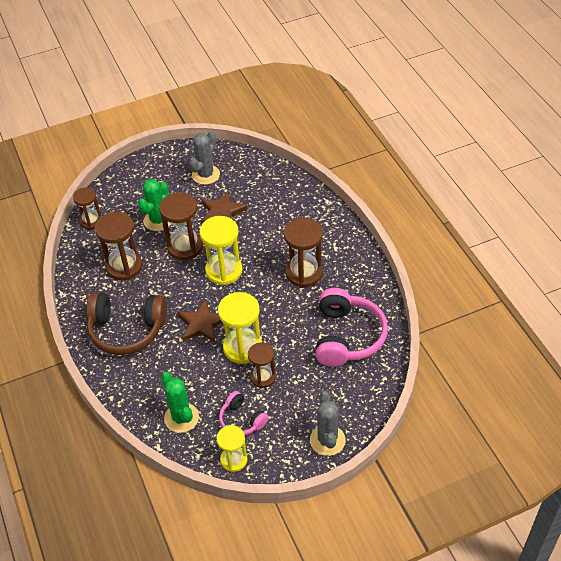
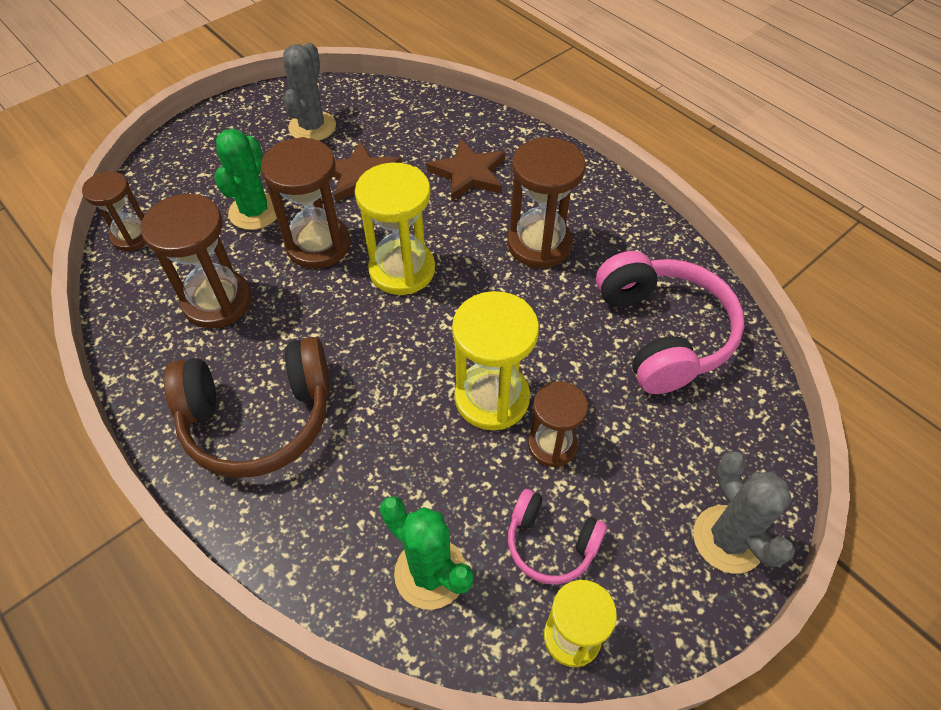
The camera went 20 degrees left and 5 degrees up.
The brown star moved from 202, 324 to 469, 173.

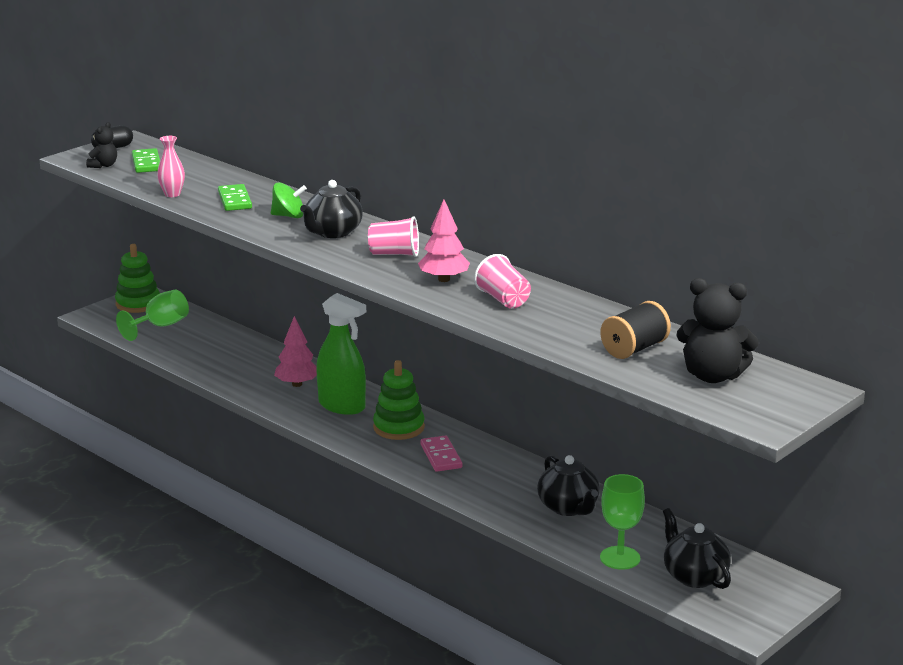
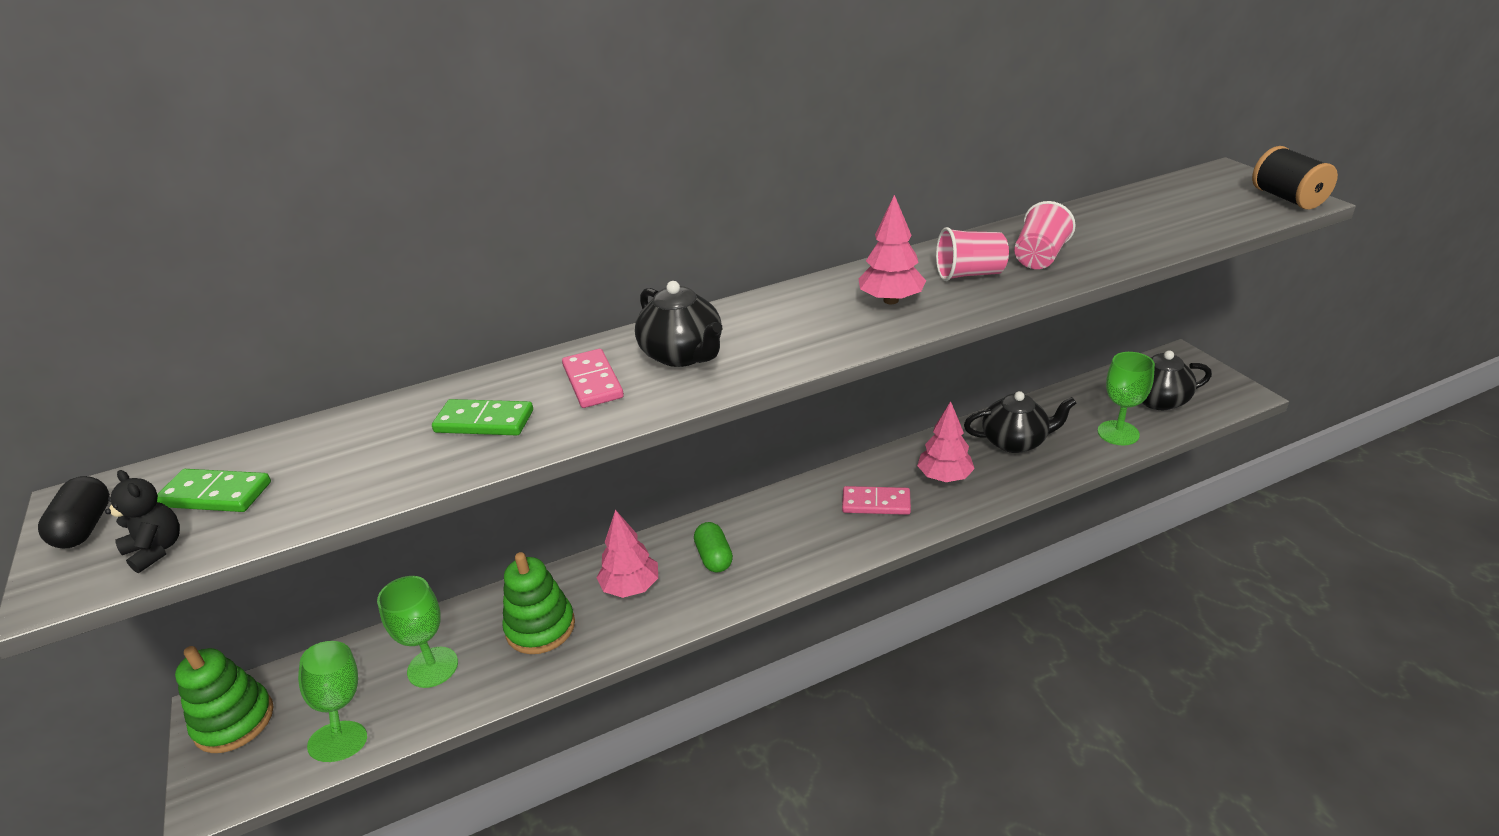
The camera went 65 degrees left and 10 degrees up.
The pink vase at 172, 194 disappeared.
The green spinning top at 288, 216 was replaced by the pink domino at 592, 382.
The pink cup moved from 394, 254 to 1039, 257.
The black teddy bear at 713, 376 disappeared.
The green spray bottle at 342, 406 was replaced by the green capsule at 714, 557.
The black spool moved from 634, 349 to 1287, 198.
The green stacking toy moved from 398, 427 to 540, 627.
The pink tree at 944, 477 appeared.
The green goblet at 433, 667 appeared.

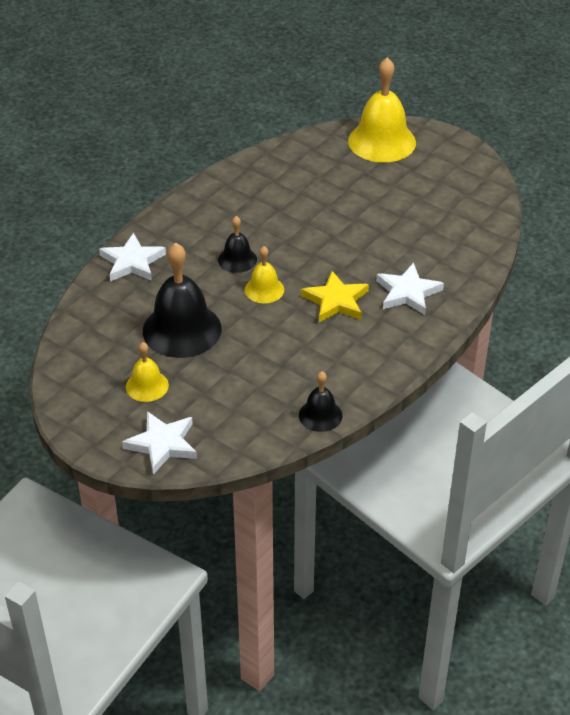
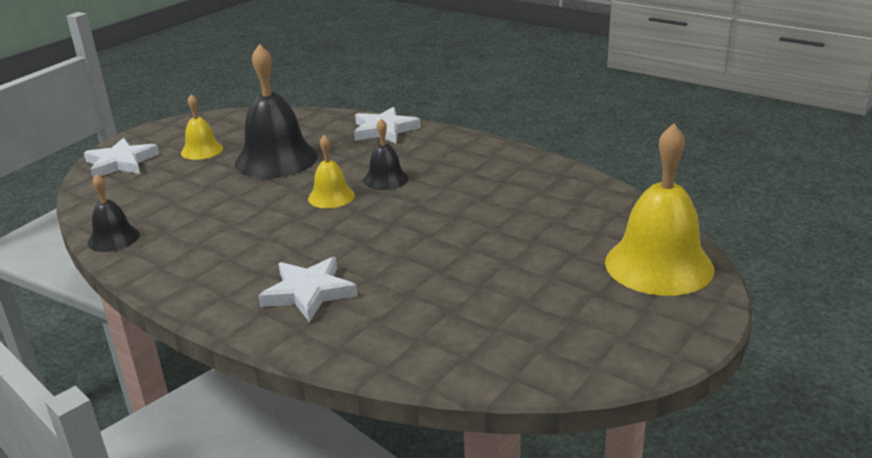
The camera went 90 degrees right and 15 degrees down.
The yellow star at 336, 301 disappeared.

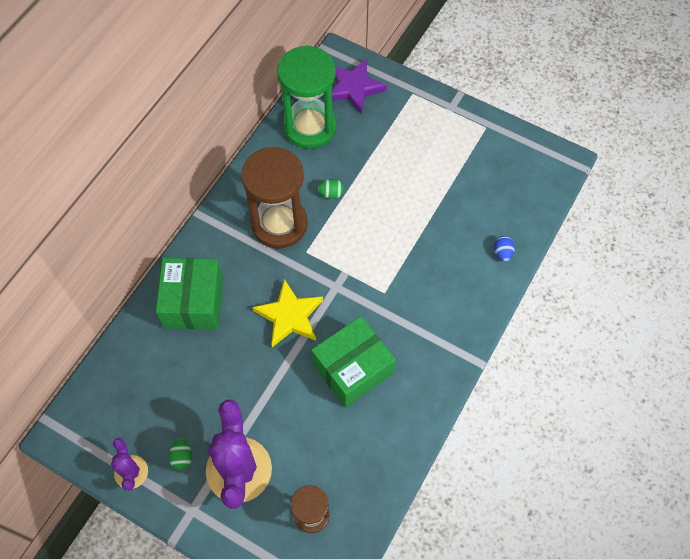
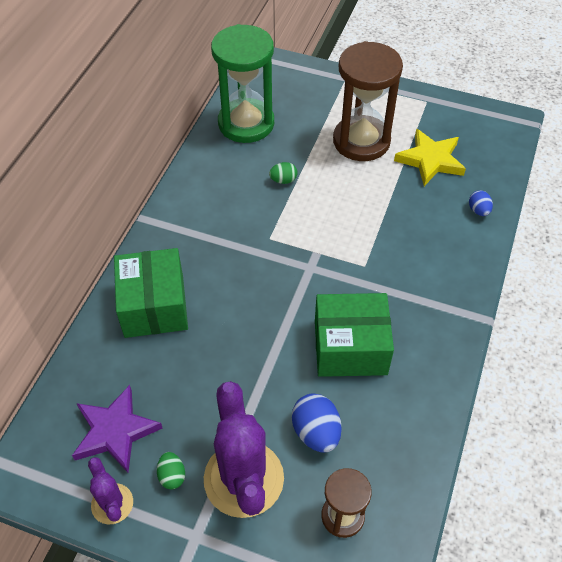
The camera went 10 degrees left and 10 degrees down.
The purple star moved from 354, 88 to 115, 431.
The brown hourglass moved from 279, 224 to 361, 141.
The yellow star moved from 289, 316 to 430, 160.
The green box at 353, 369 turned 45 degrees clockwise.
The blue egg at 316, 432 appeared.

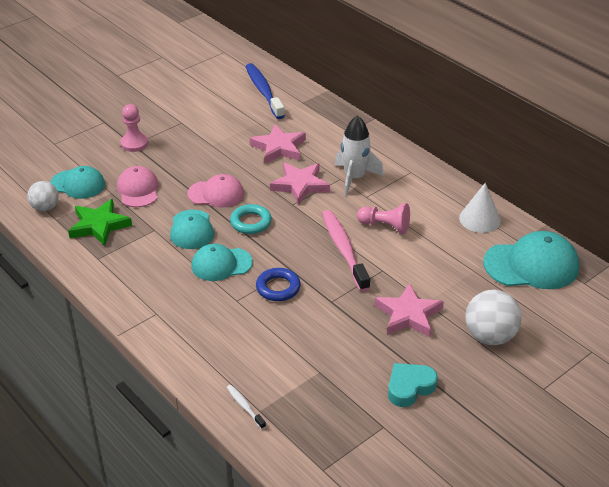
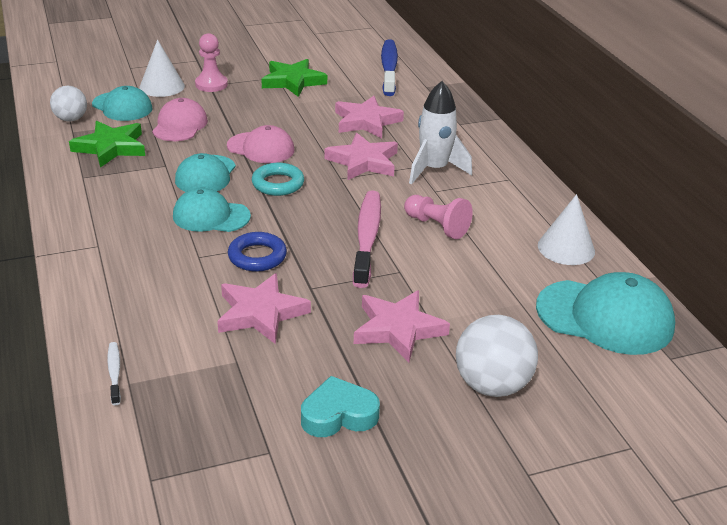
The camera went 20 degrees right and 5 degrees down.
The white cone at 162, 86 appeared.
The green star at 293, 81 appeared.
The pink star at 261, 313 appeared.

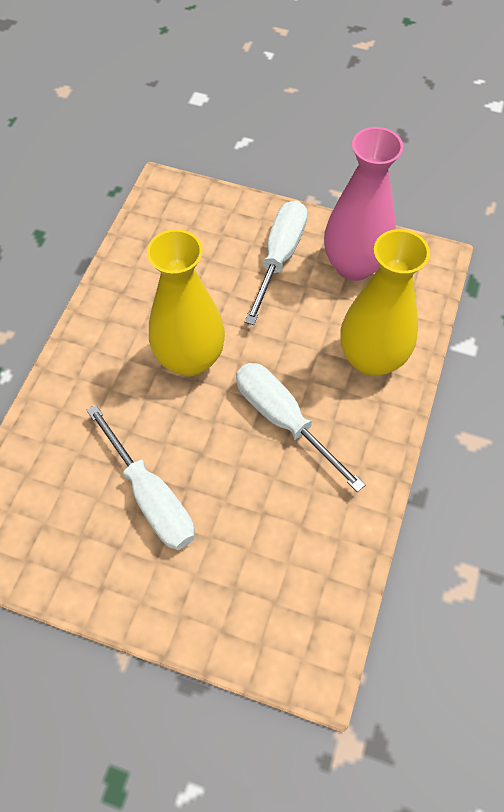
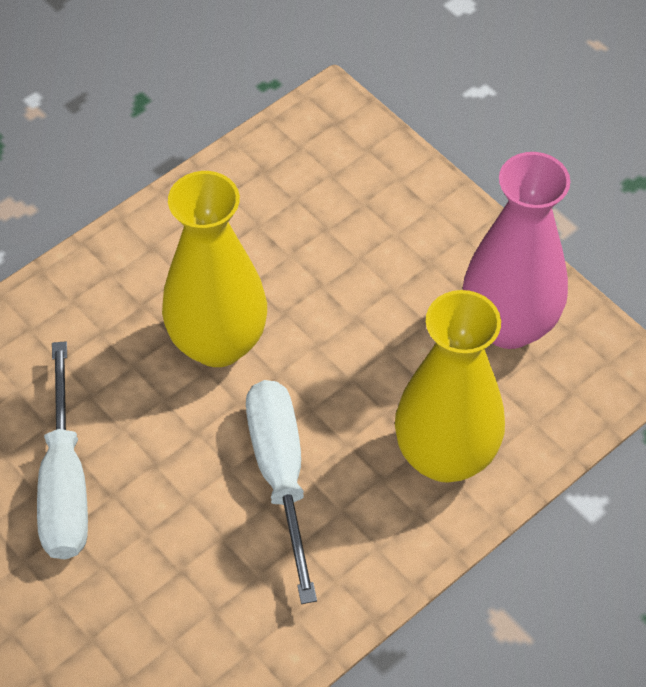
The camera went 30 degrees right and 5 degrees down.
The white screwdriver at 279, 257 disappeared.

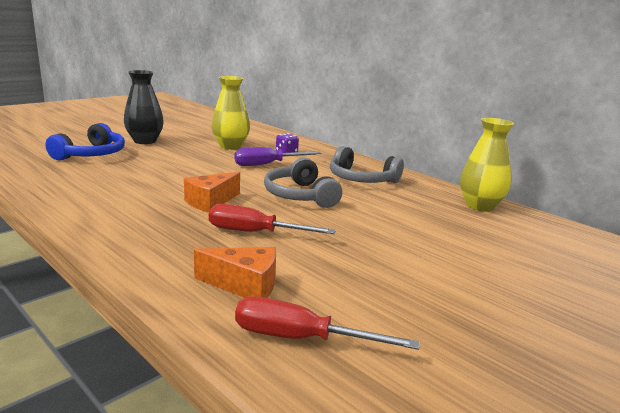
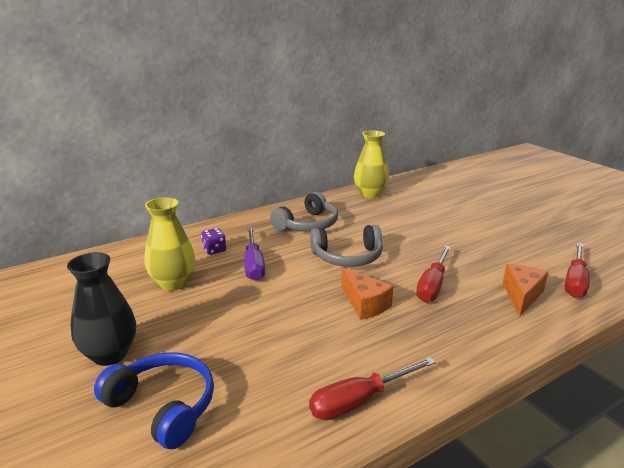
The camera went 75 degrees left and 5 degrees up.
The red screwdriver at 360, 401 appeared.

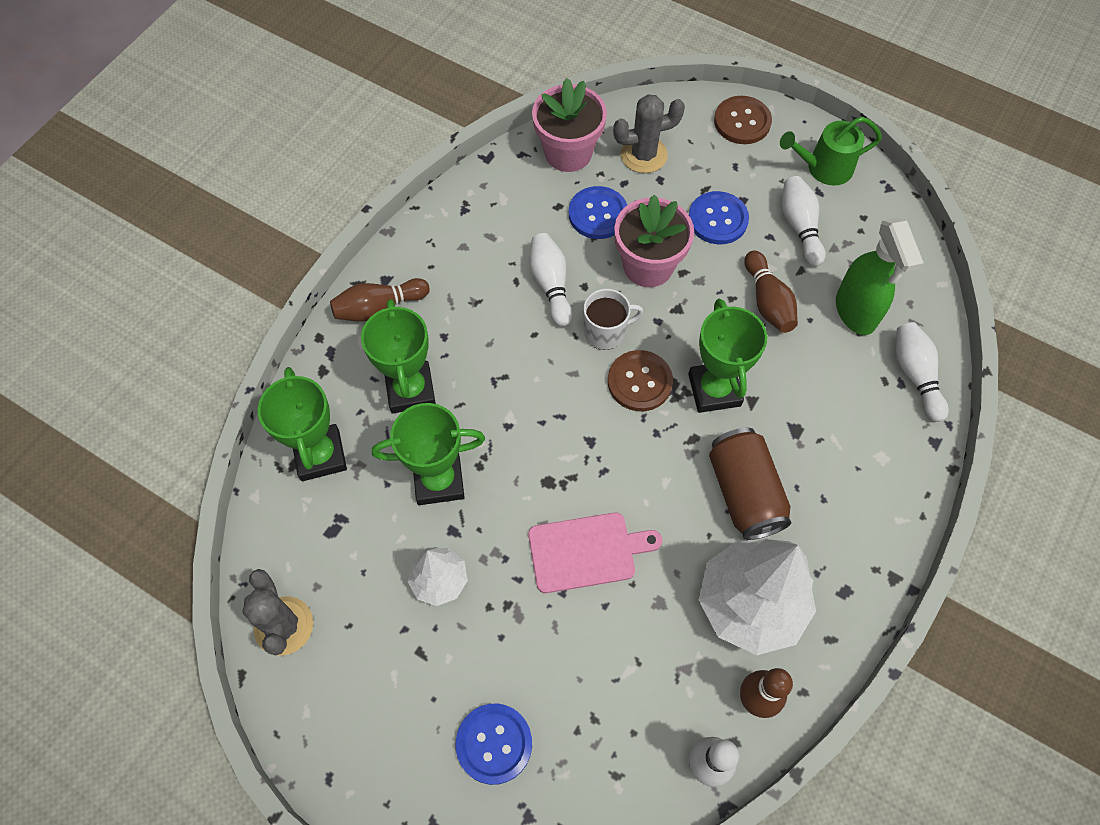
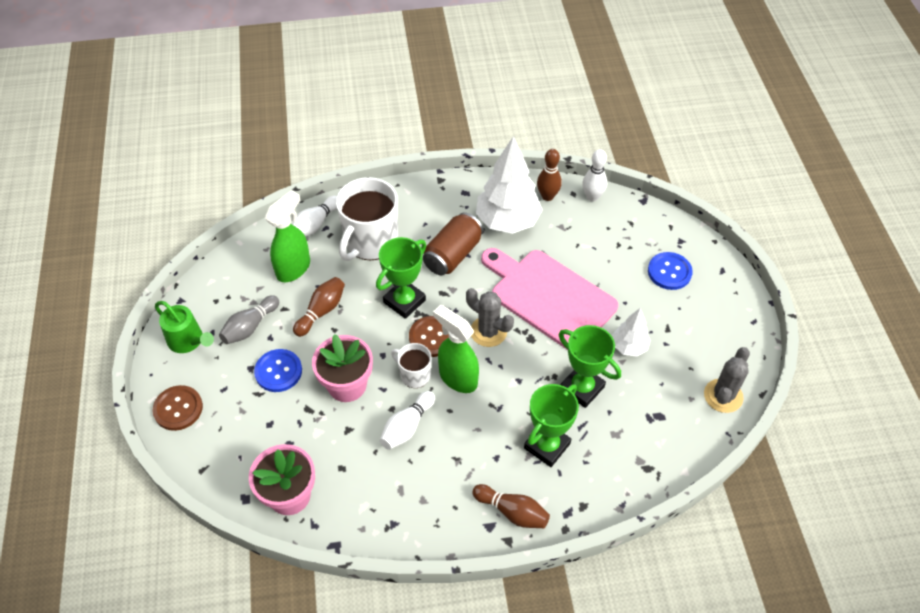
The camera went 130 degrees left and 10 degrees down.
The grey cactus moved from 643, 155 to 488, 331.
The white bowling pin at 799, 227 became the grey bowling pin at 250, 327.
The blue button at 598, 214 disappeared.
The green trophy at 320, 455 disappeared.
The pink cutting board at 586, 551 changed to 1.75 times the size.
The white mug at 370, 241 appeared.
The green spray bottle at 457, 378 appeared.

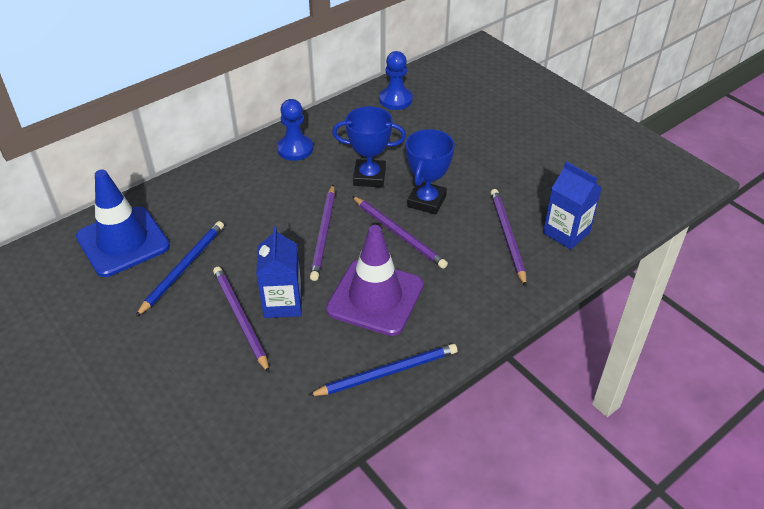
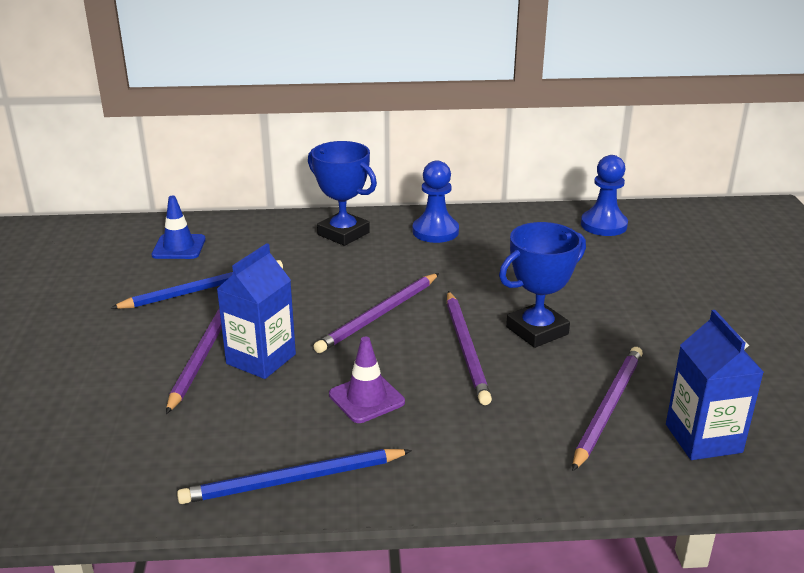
The camera went 35 degrees right and 15 degrees down.
The blue trophy moved from 369, 177 to 343, 234.
The blue traffic cone at 123, 242 changed to 0.52 times the size.
The purple traffic cone at 375, 297 changed to 0.52 times the size.
The blue pencil at 387, 372 turned 150 degrees clockwise.

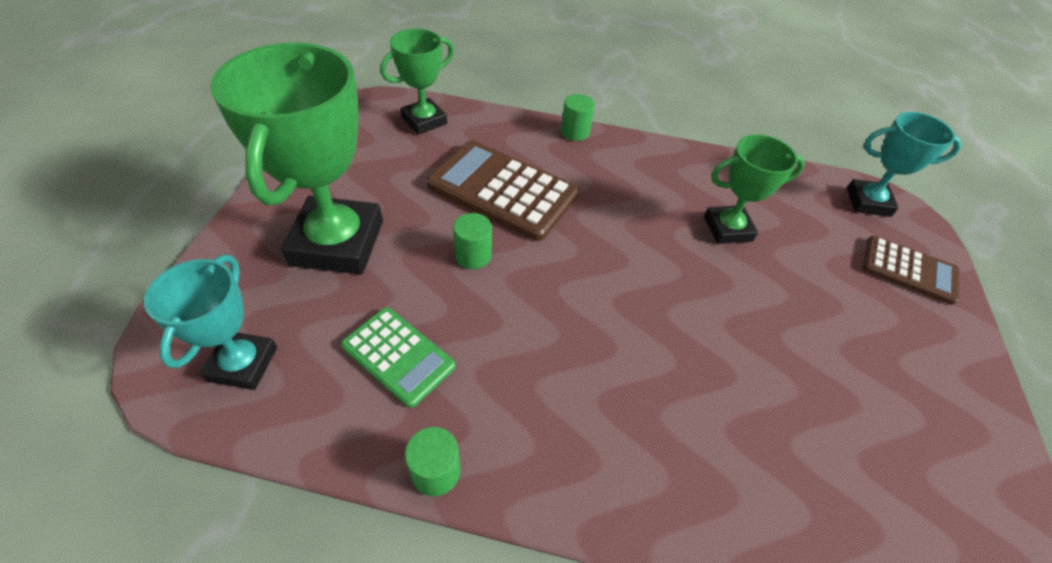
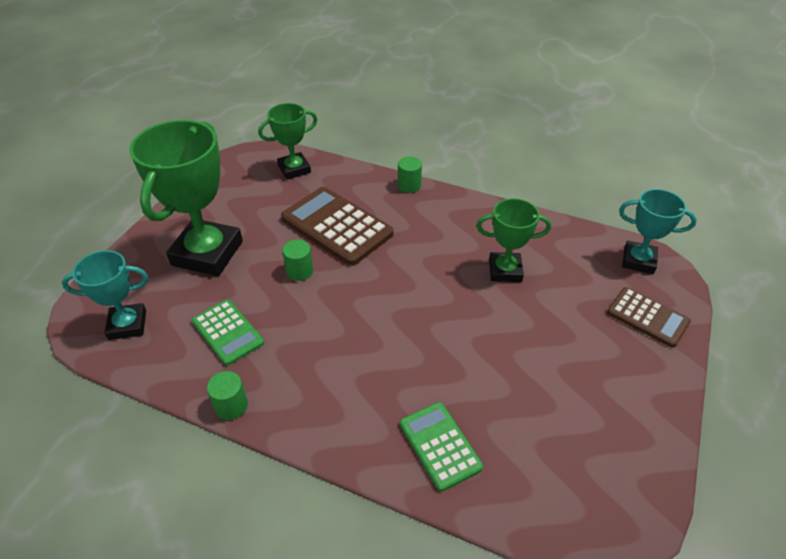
The camera went 15 degrees right and 5 degrees down.
The turquoise trophy at 243, 364 turned 60 degrees clockwise.
The green calculator at 440, 445 appeared.

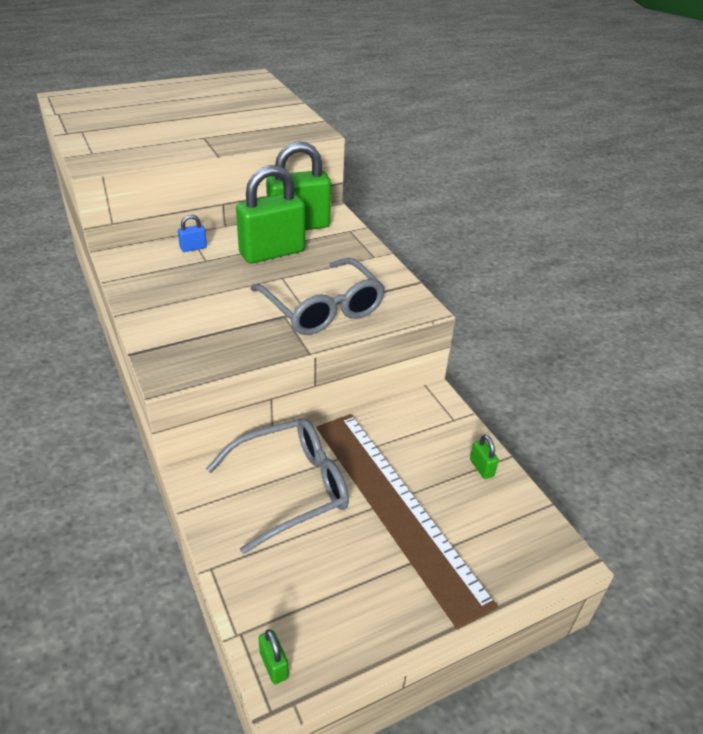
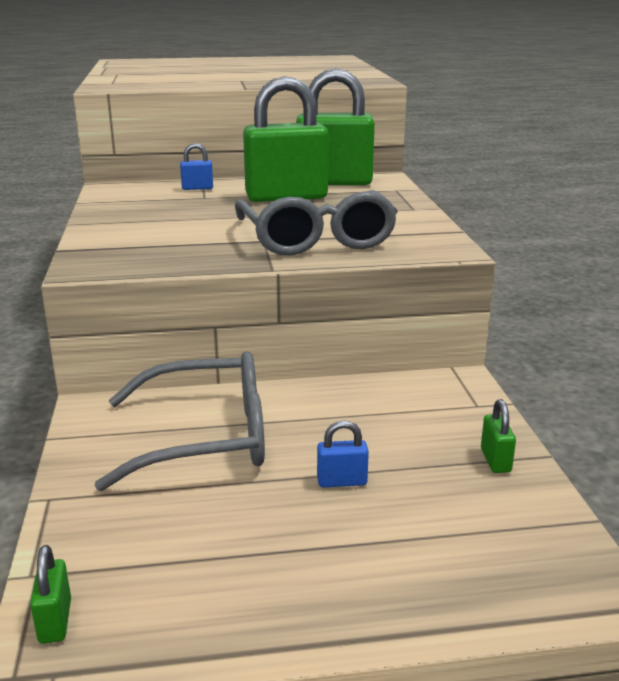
The camera went 20 degrees right and 15 degrees down.
The brown ruler at 396, 507 was replaced by the blue padlock at 342, 481.

